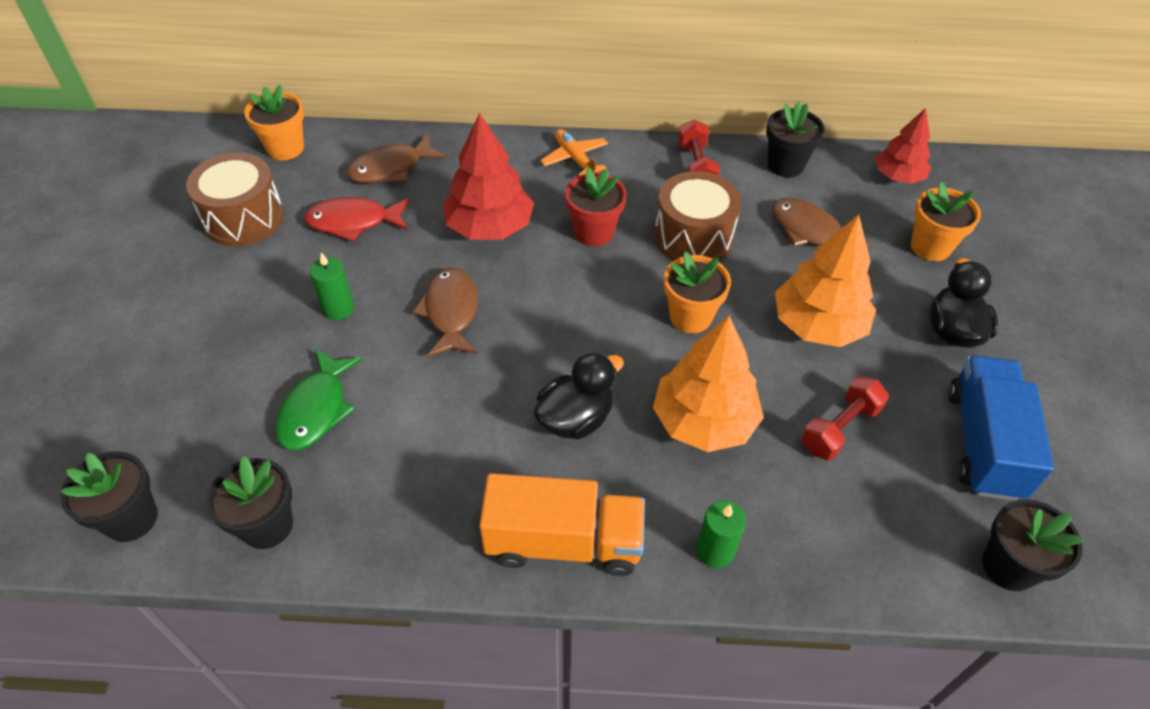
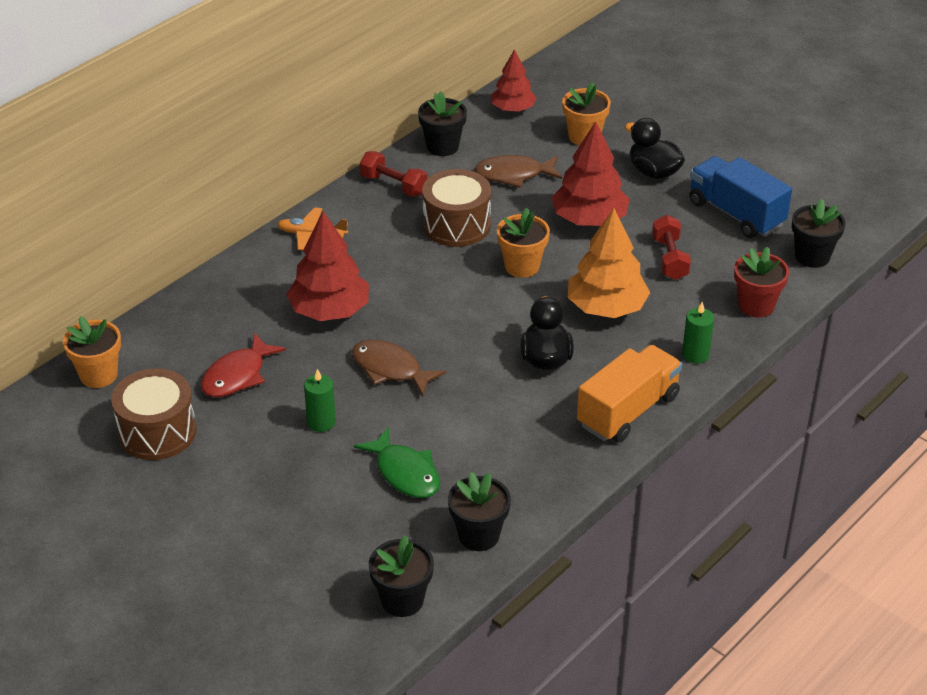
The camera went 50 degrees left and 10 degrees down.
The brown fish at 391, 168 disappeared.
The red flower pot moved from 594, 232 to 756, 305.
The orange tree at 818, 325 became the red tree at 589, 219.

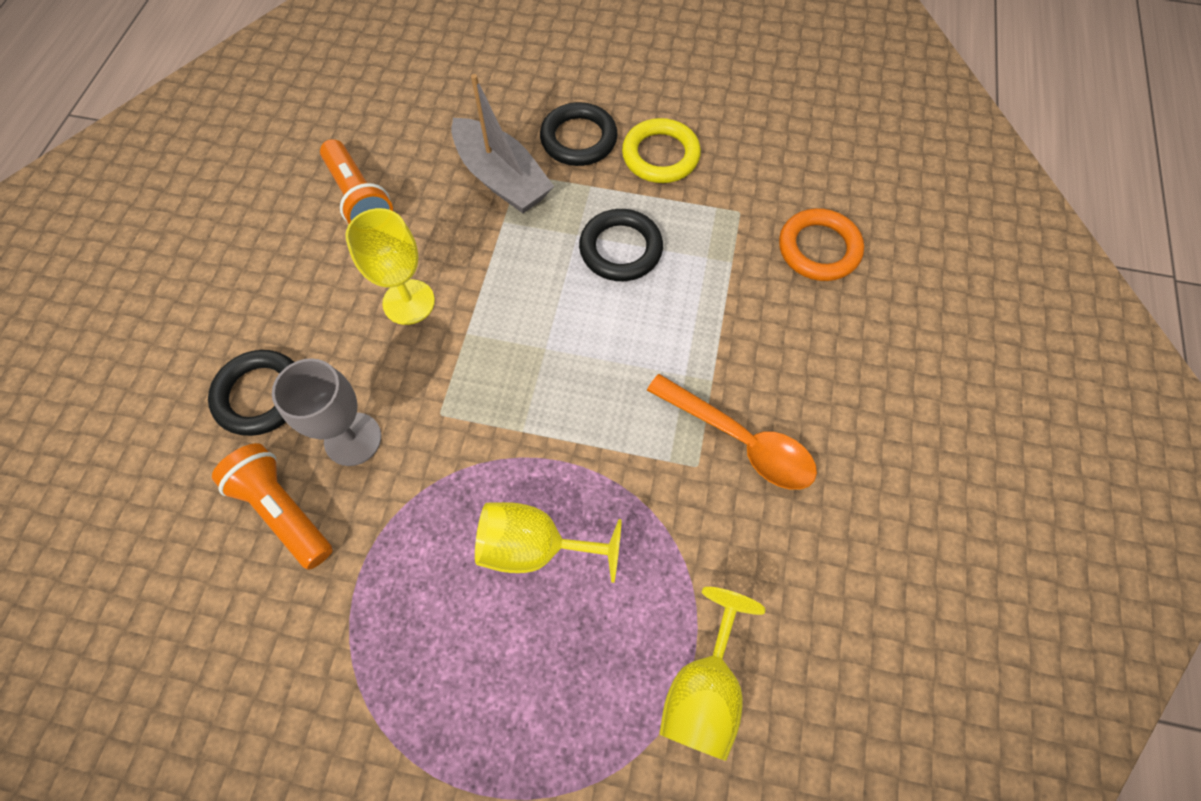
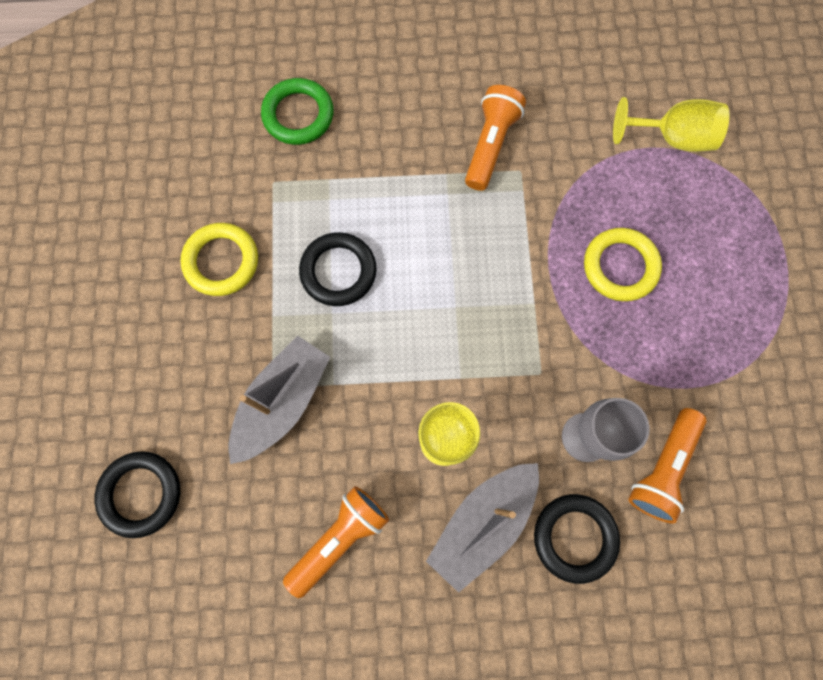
The camera went 105 degrees left and 10 degrees up.
The black ring moved from 578, 139 to 141, 494.
The orange ring at 819, 249 became the green ring at 298, 115.
The orange spoon at 740, 440 was replaced by the orange flashlight at 490, 145.
The yellow goblet at 535, 547 was replaced by the yellow ring at 620, 266.
The grey boat at 483, 522 appeared.

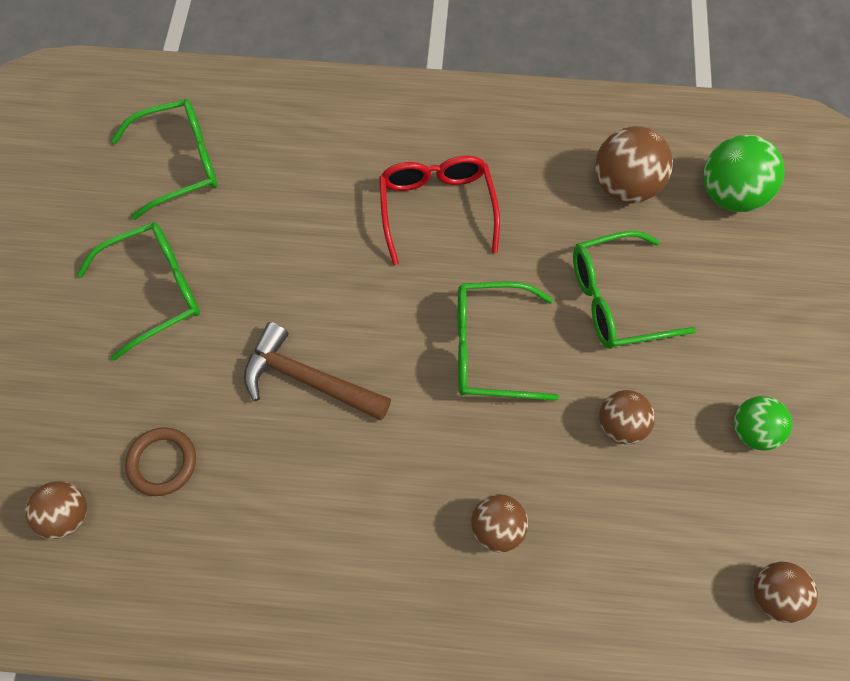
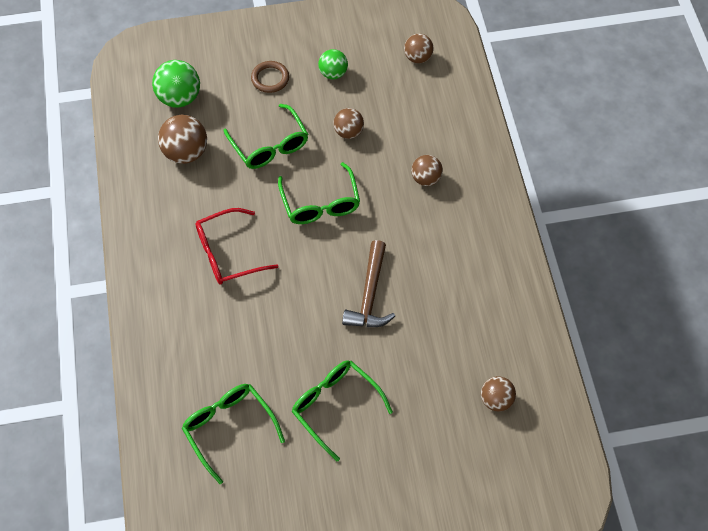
The camera went 105 degrees left and 5 degrees down.
The brown ring moved from 162, 462 to 270, 78.

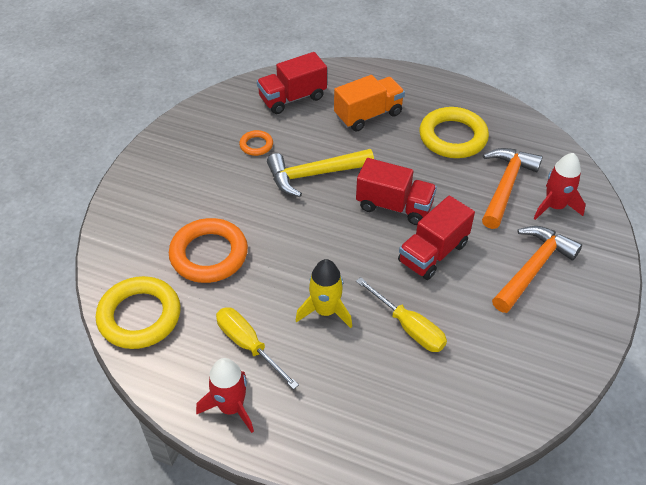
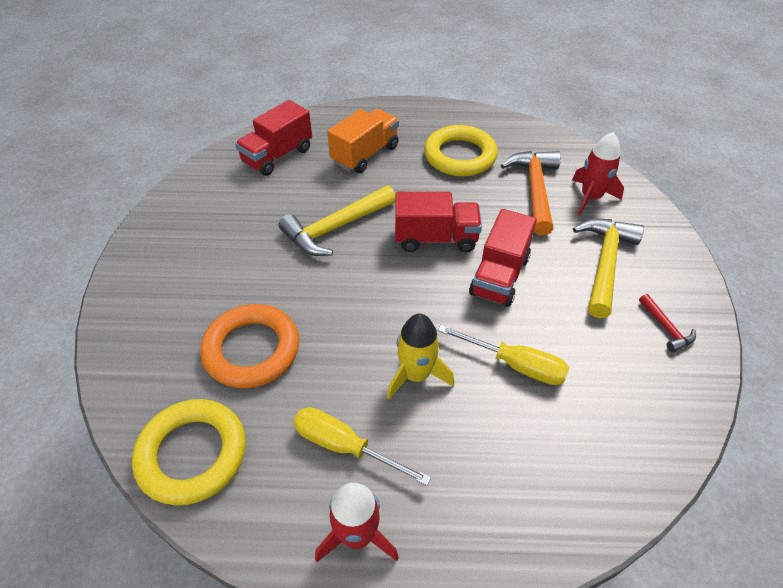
The camera went 20 degrees left and 0 degrees up.
The orange ring at 256, 145 disappeared.
The orange hammer at 533, 268 became the yellow hammer at 604, 263.
The red hammer at 666, 328 appeared.

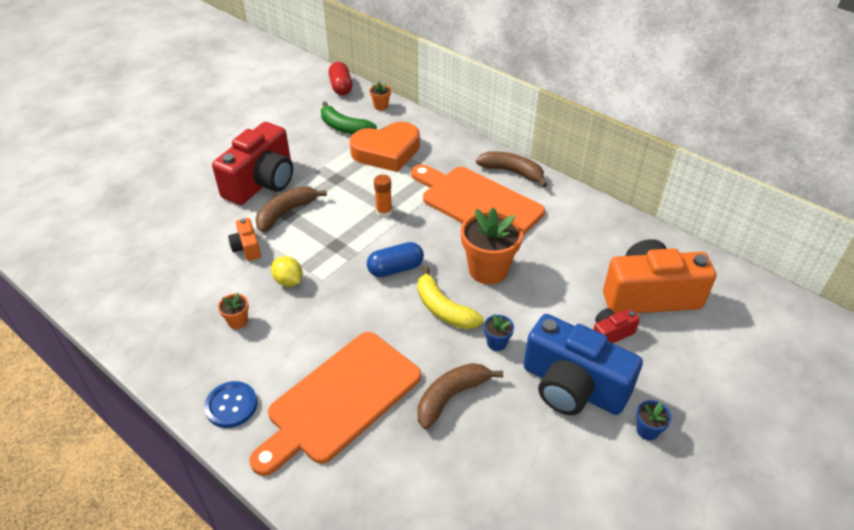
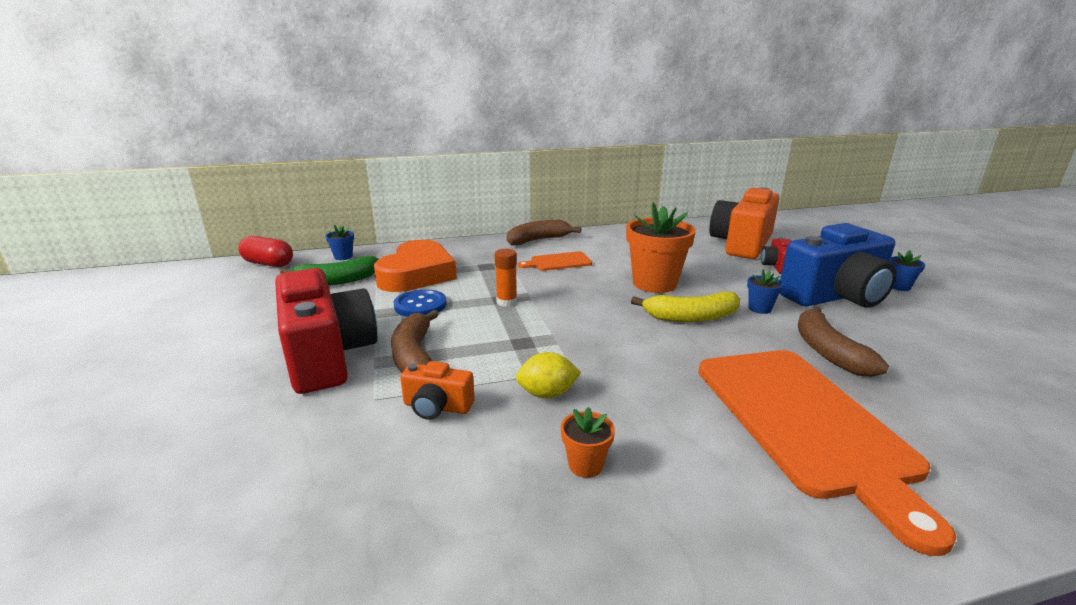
The camera went 55 degrees left and 20 degrees down.
The orange flower pot at 381, 106 became the blue flower pot at 343, 257.
The orange cutting board at 477, 203 changed to 0.46 times the size.
The blue capsule at 395, 269 disappeared.
The blue button moved from 231, 405 to 420, 305.

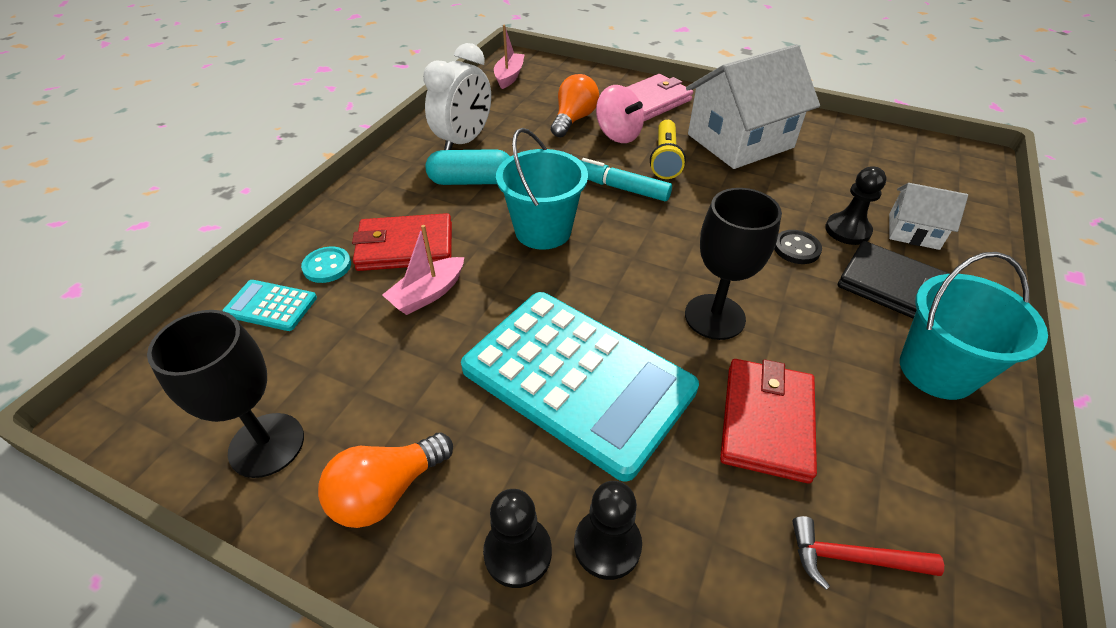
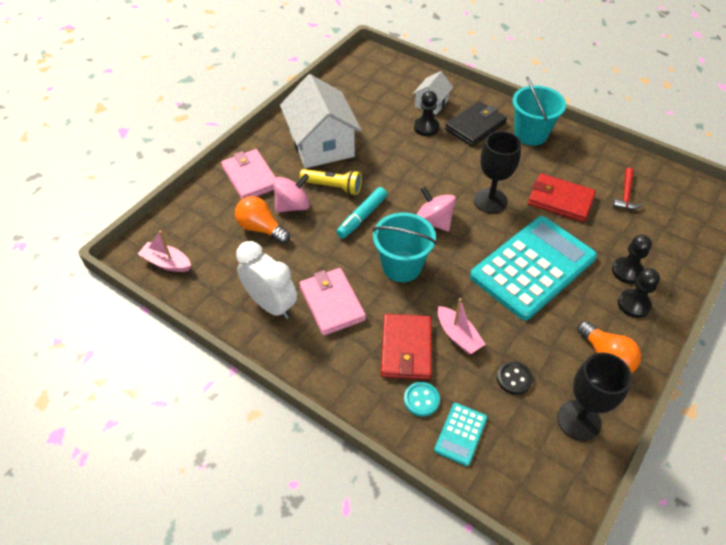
The camera went 80 degrees left and 5 degrees up.
The turquoise capsule at 471, 181 was replaced by the pink wallet at 332, 303.
The black button moved from 796, 248 to 514, 379.
The pink spinning top at 434, 221 appeared.

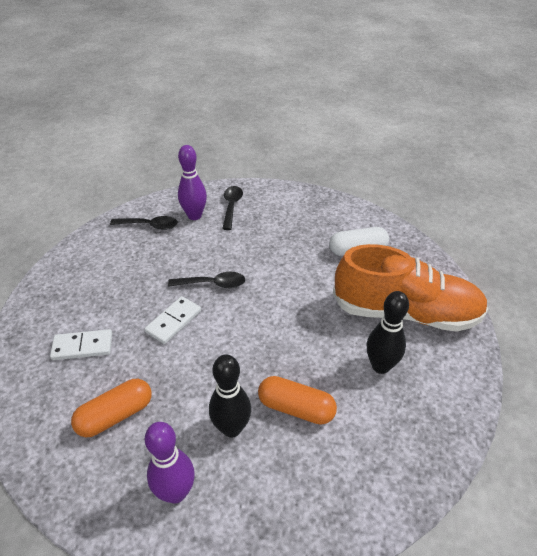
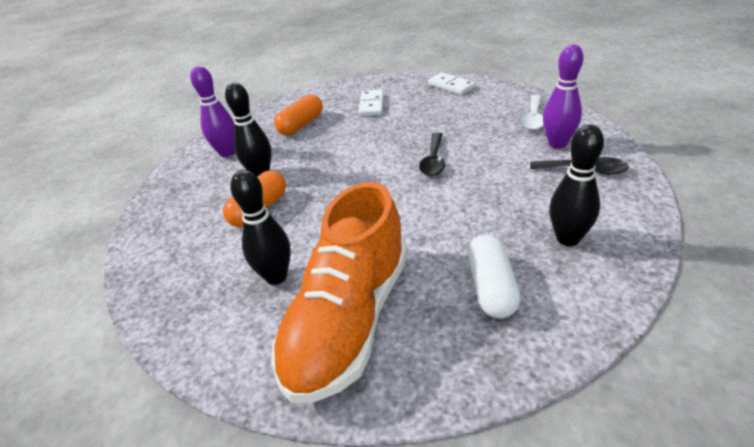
The camera went 105 degrees right and 5 degrees down.
The black spoon at 150, 226 became the white spoon at 533, 118.
The white domino moved from 173, 321 to 451, 86.
The orange capsule at 115, 415 turned 60 degrees clockwise.
The black bowling pin at 567, 239 appeared.

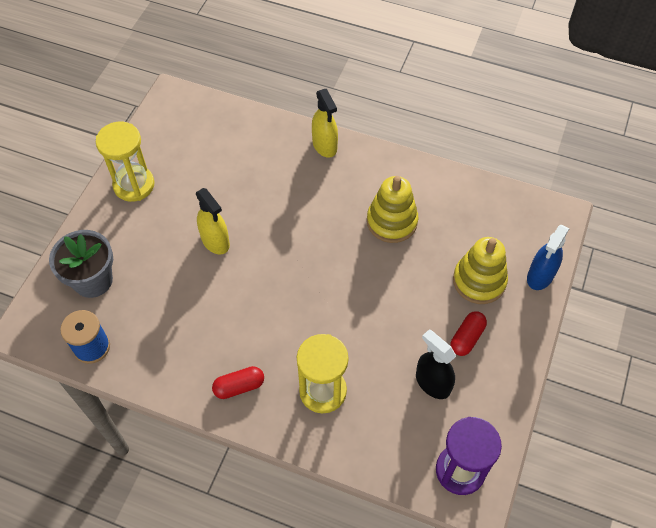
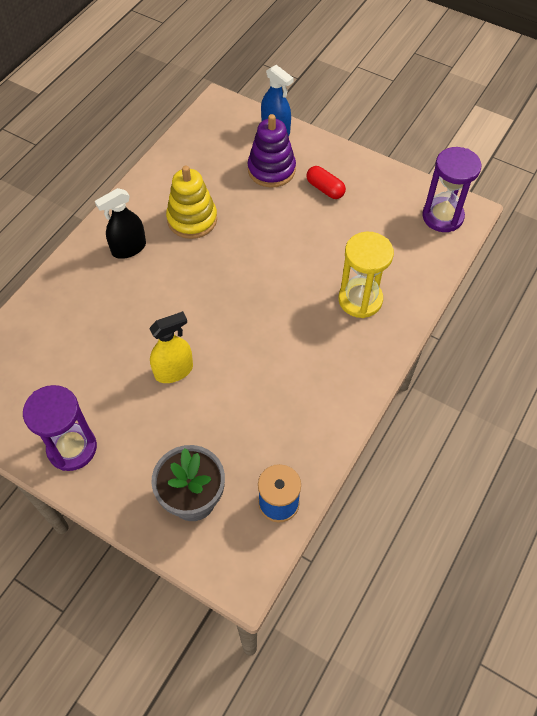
The camera went 80 degrees left and 0 degrees up.
The yellow spray bottle at 324, 145 disappeared.
The yellow hourglass at 134, 185 became the purple hourglass at 72, 448.
The yellow stacking toy at 479, 281 became the purple stacking toy at 271, 170.
The black spray bottle moved from 432, 383 to 129, 248.
The red capsule at 239, 386 disappeared.

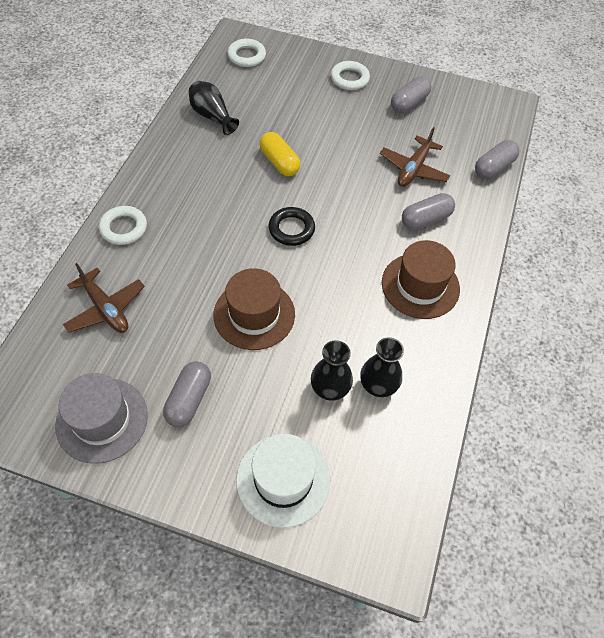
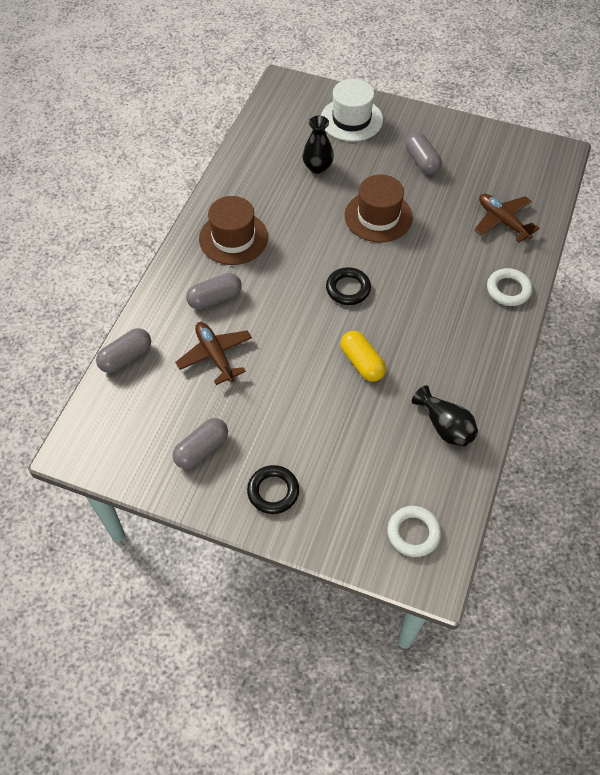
The camera went 175 degrees left and 0 degrees up.
The white ring at 349, 79 became the black ring at 273, 491.
The brown plane at 413, 169 turned 60 degrees counterclockwise.
The black vase at 378, 385 disappeared.
The grey capsule at 189, 399 turned 45 degrees counterclockwise.
The grey hat at 102, 420 disappeared.

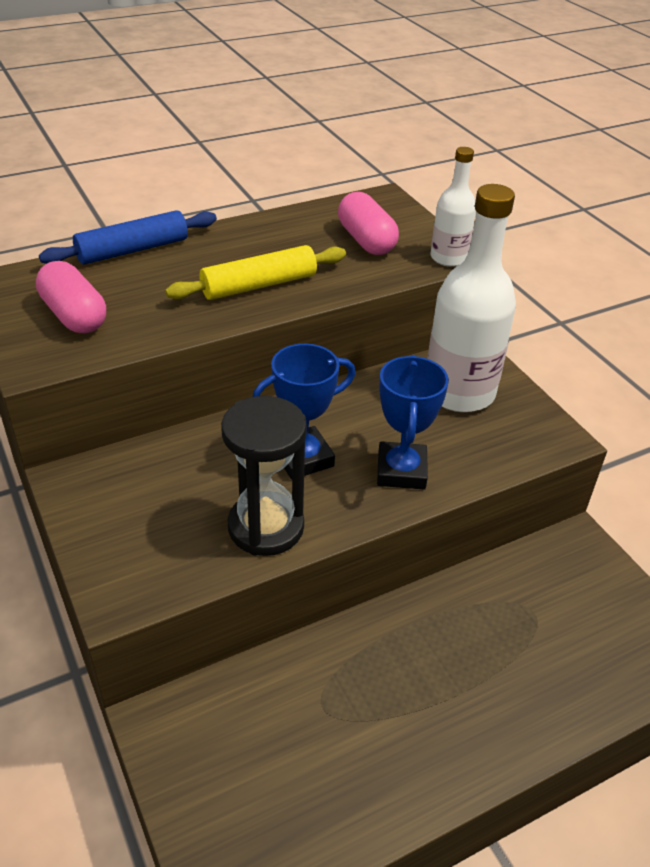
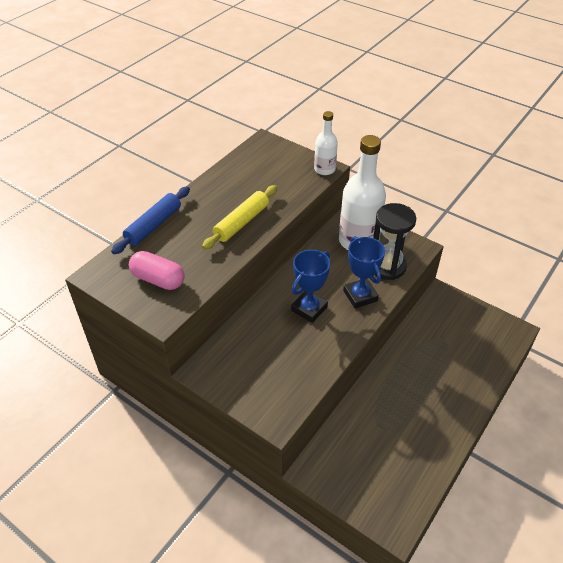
The camera went 25 degrees left and 5 degrees up.
The pink capsule at 366, 240 disappeared.
The black hourglass moved from 266, 527 to 387, 266.

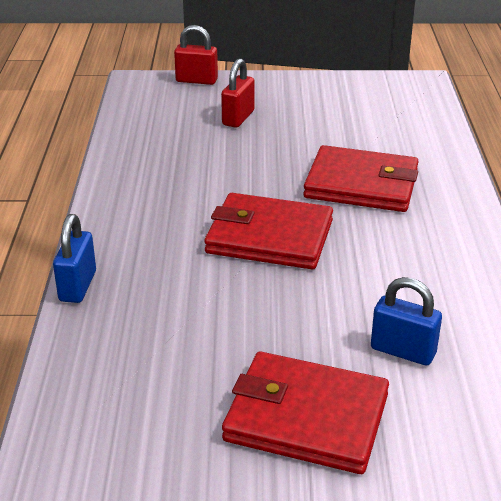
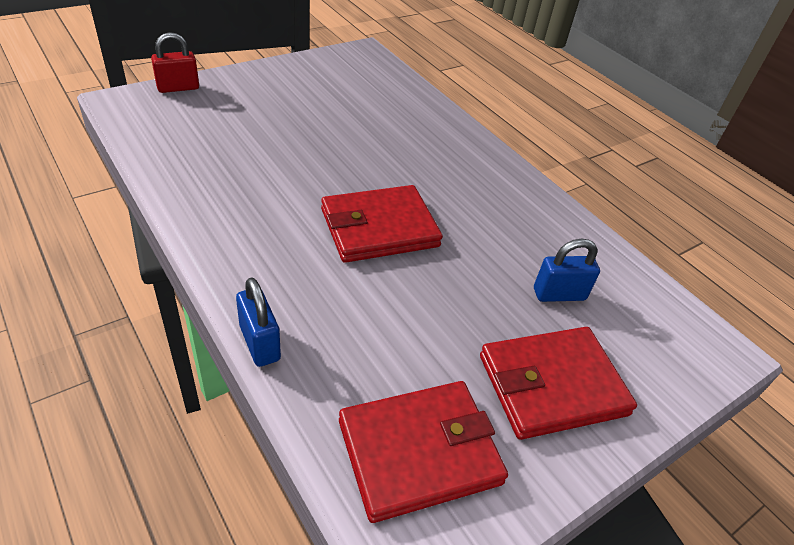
The camera went 40 degrees left and 10 degrees up.
The red padlock at 238, 118 disappeared.
The red wallet moved from 361, 184 to 419, 452.

